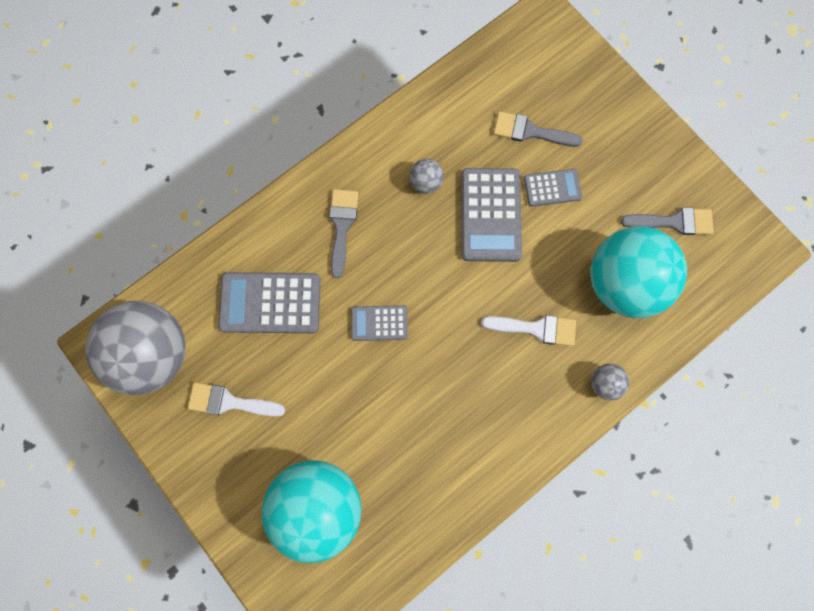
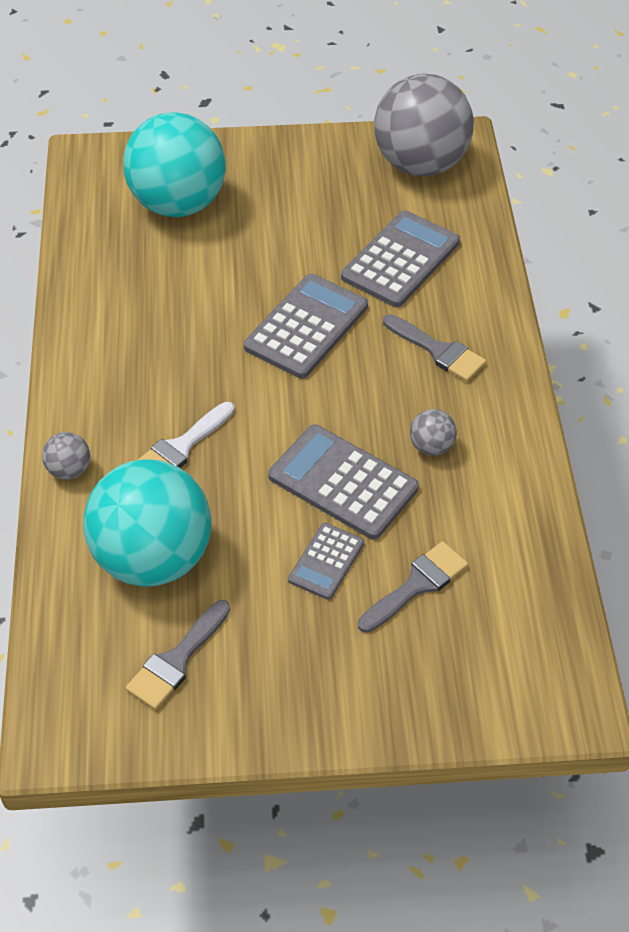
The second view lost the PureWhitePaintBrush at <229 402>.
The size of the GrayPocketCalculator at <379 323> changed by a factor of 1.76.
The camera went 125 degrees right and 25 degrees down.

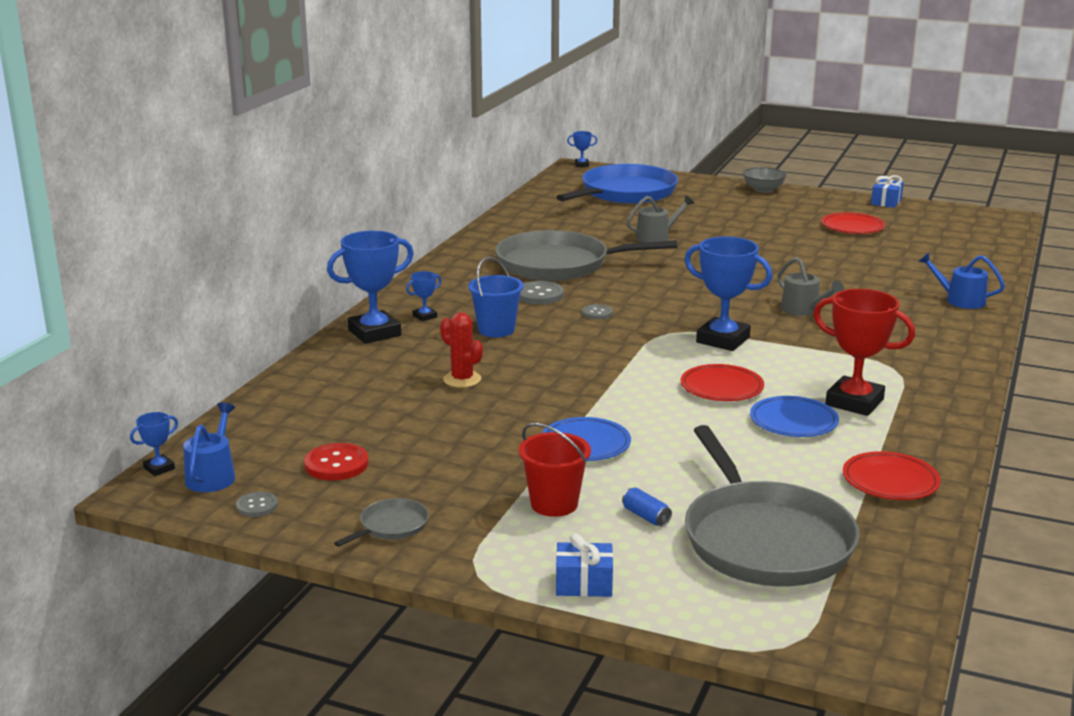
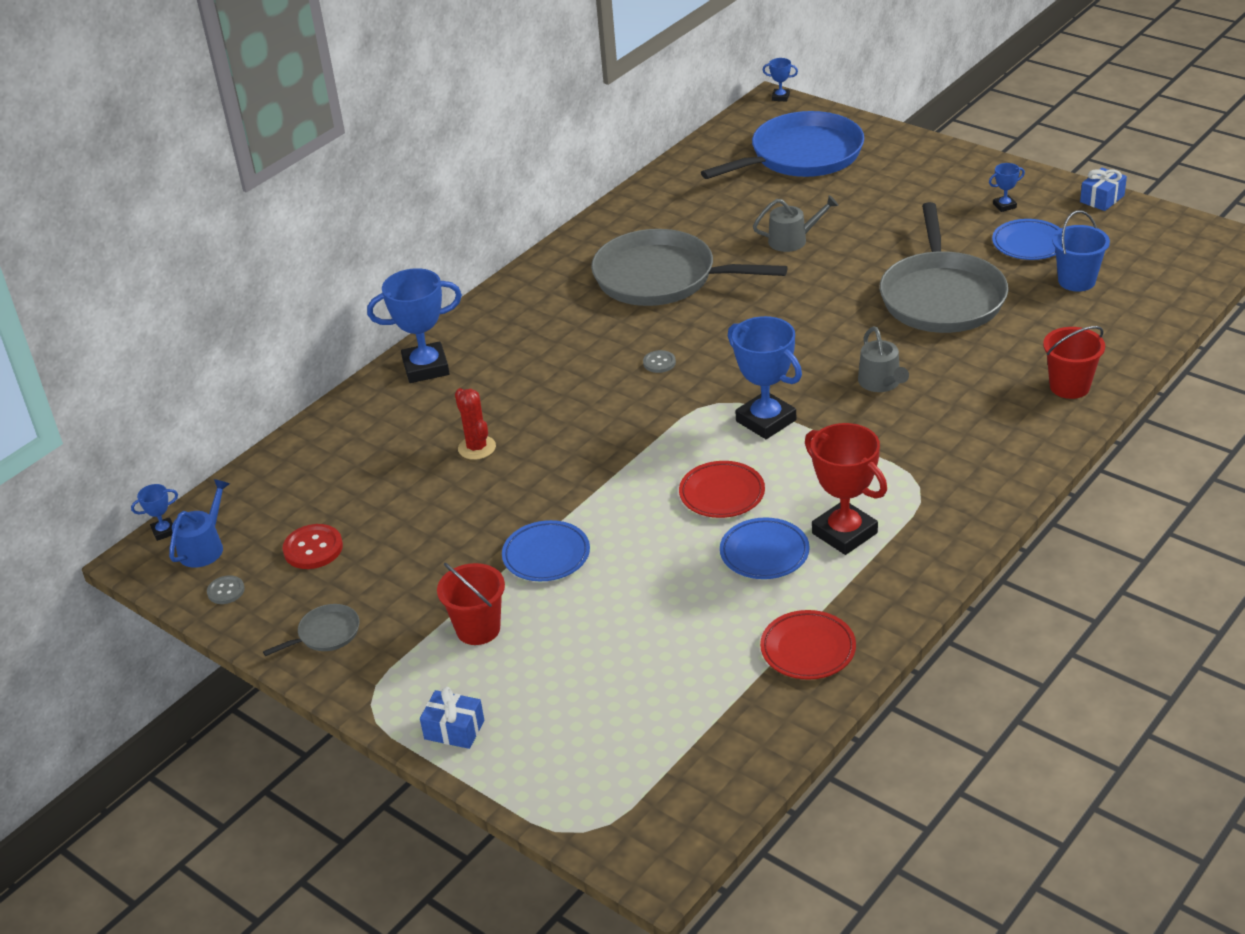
The RoyalBlueTrophy ended up elsewhere, having gone from <425 316> to <1004 206>.
The RoyalBlueBucket ended up elsewhere, having gone from <496 330> to <1076 281>.
The second view lost the GrayButton at <539 295>.
The second view lost the RoyalBlueSodaCan at <646 516>.
The GraySkillet ended up elsewhere, having gone from <764 539> to <941 297>.
The second view lost the GrayDeepDish at <763 190>.
What was the CrimsonDinnerPlate at <852 227> turned into the RoyalBlueDinnerPlate at <1029 244>.
Where the RoyalBlueWateringCan stood at <960 300>, the CrimsonBucket came to stand at <1069 386>.
The camera went 20 degrees right and 15 degrees up.

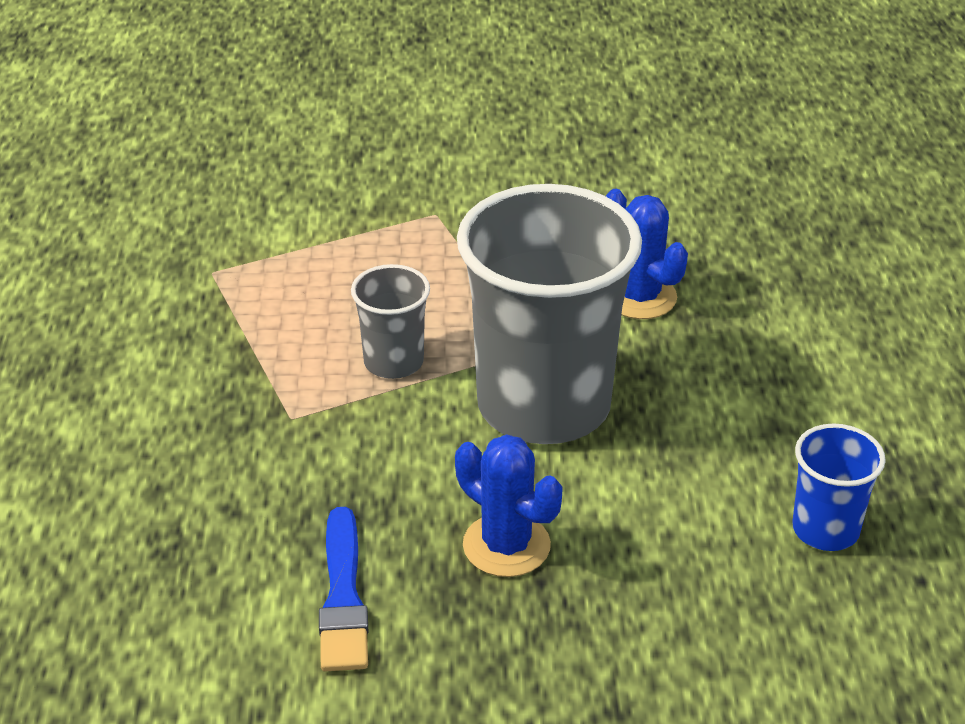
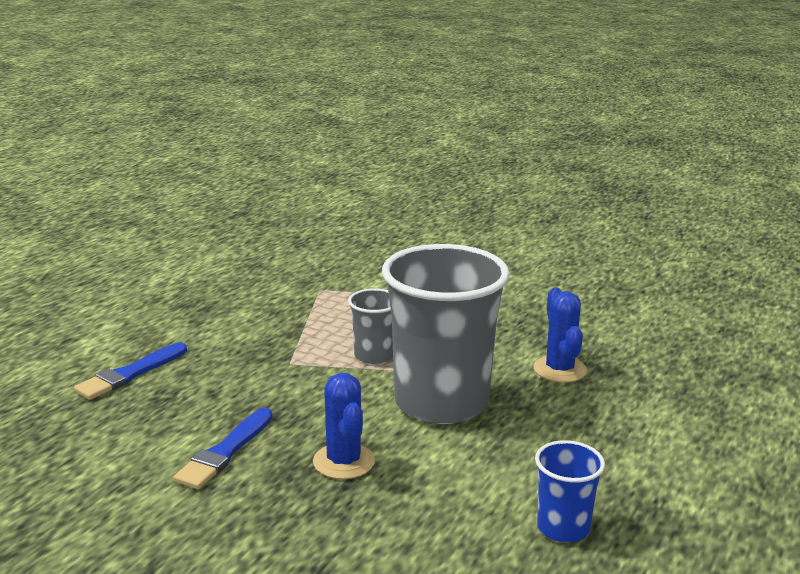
The second view gained the RoyalBluePaintBrush at <130 374>.
The camera went 30 degrees right and 15 degrees down.

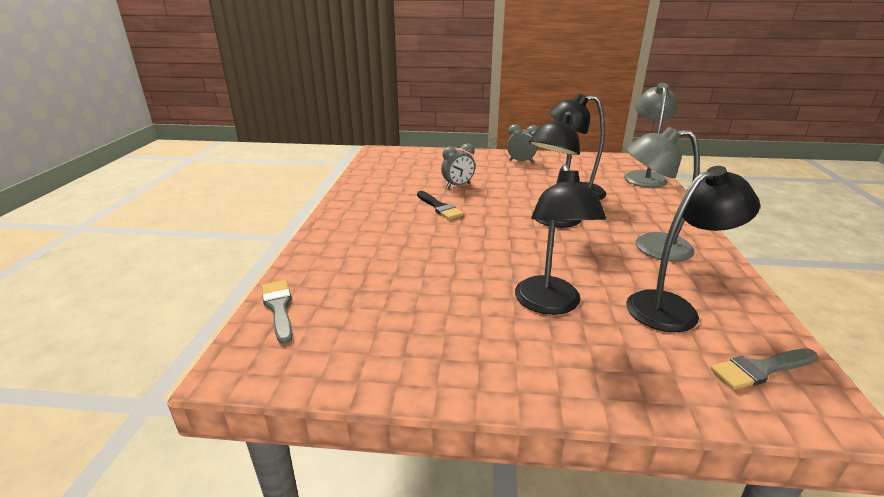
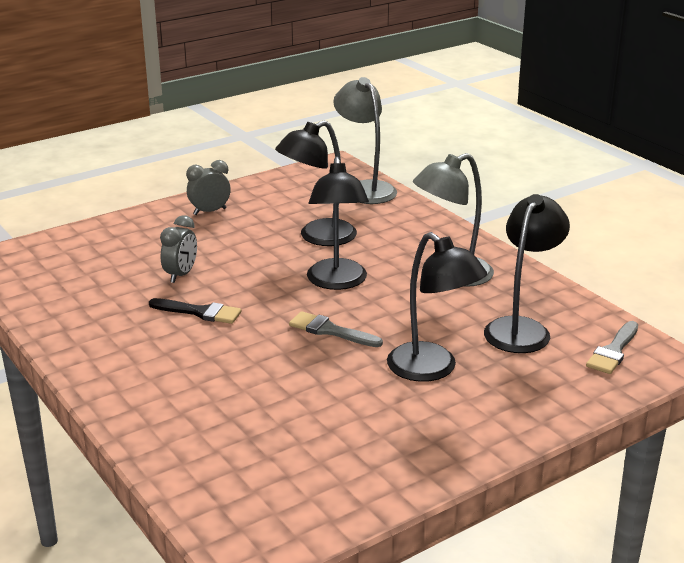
The GrayPaintBrush ended up elsewhere, having gone from <279 308> to <330 331>.
The camera went 40 degrees left and 0 degrees up.

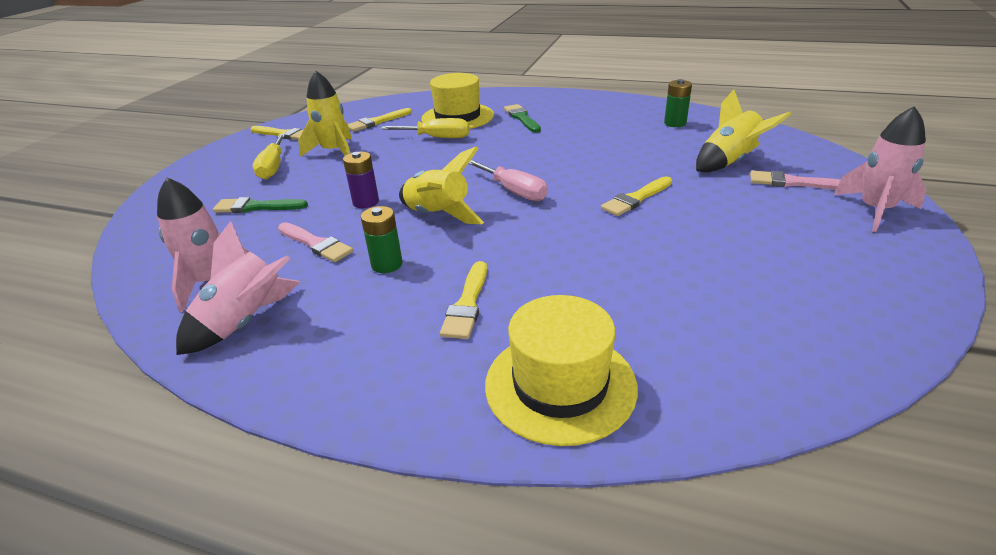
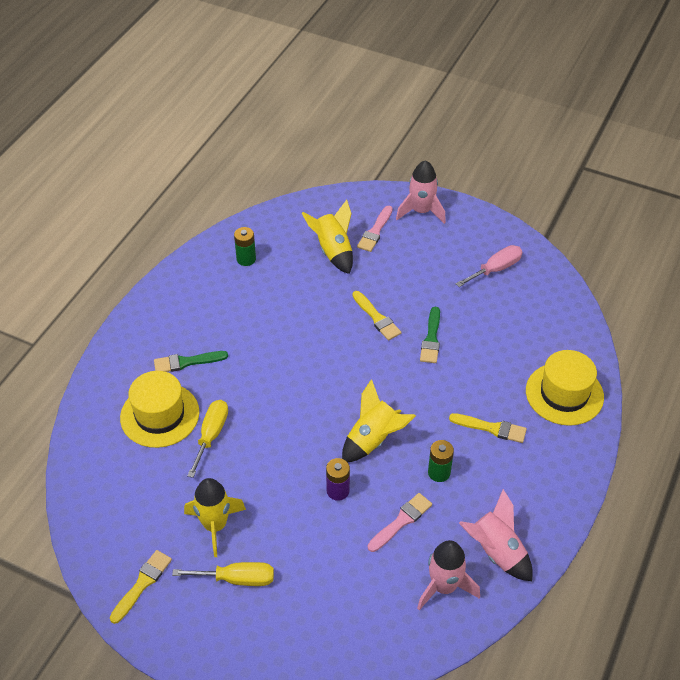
The LeafGreenPaintBrush ended up elsewhere, having gone from <256 207> to <431 339>.
The second view lost the YellowPaintBrush at <377 122>.
The RosyScrewdriver ended up elsewhere, having gone from <514 191> to <495 269>.
The camera went 85 degrees left and 15 degrees up.

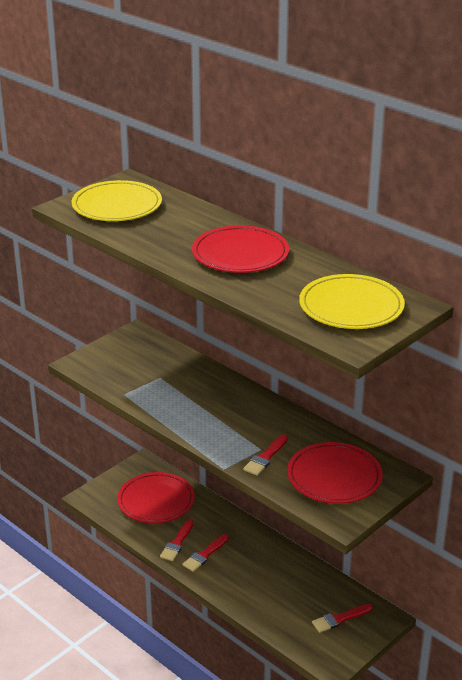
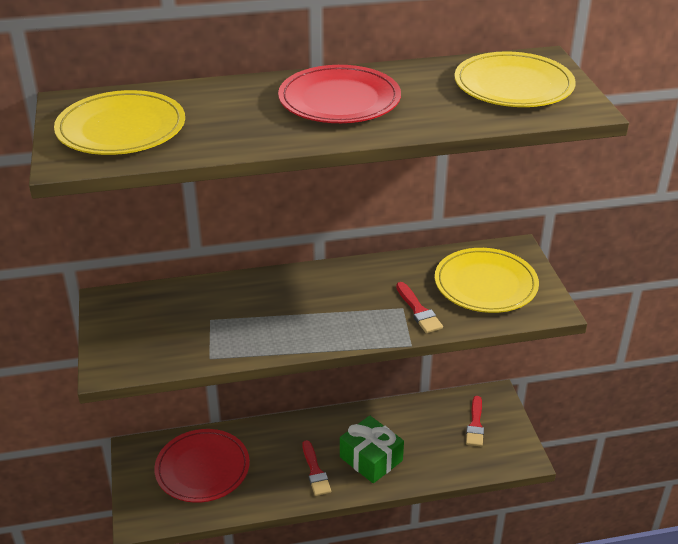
The second view lost the CrimsonPaintBrush at <177 543>.
What was the CrimsonDinnerPlate at <334 477> turned into the YellowDinnerPlate at <485 284>.
The second view gained the LeafGreenWrappedGift at <371 459>.
The camera went 55 degrees left and 5 degrees up.

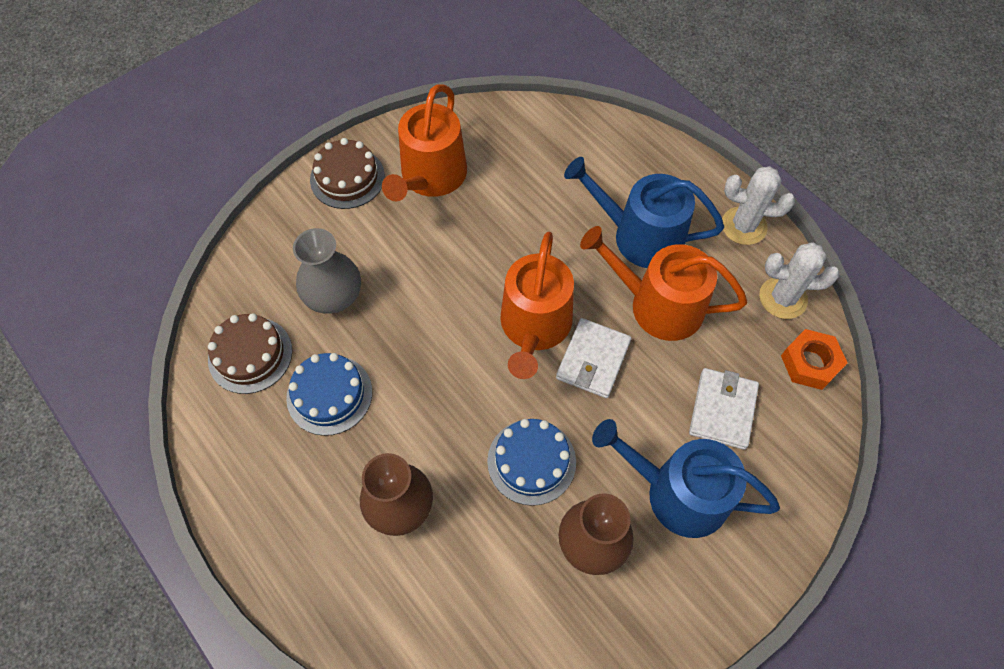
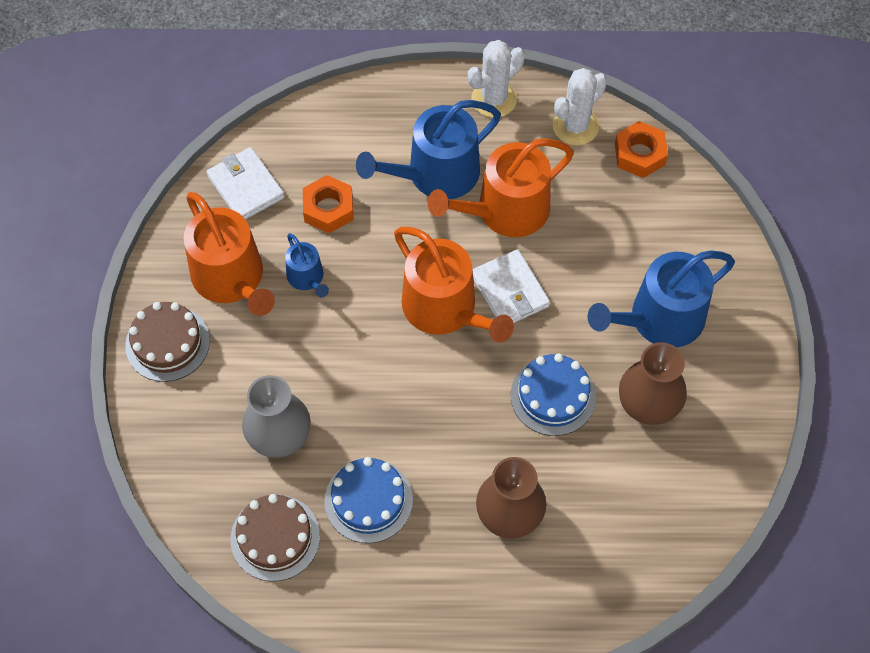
The PureWhiteCardWallet ended up elsewhere, having gone from <722 410> to <245 187>.
The second view gained the RoyalBlueWateringCan at <307 278>.
The second view gained the OrangeNut at <328 209>.
The camera went 50 degrees left and 0 degrees up.

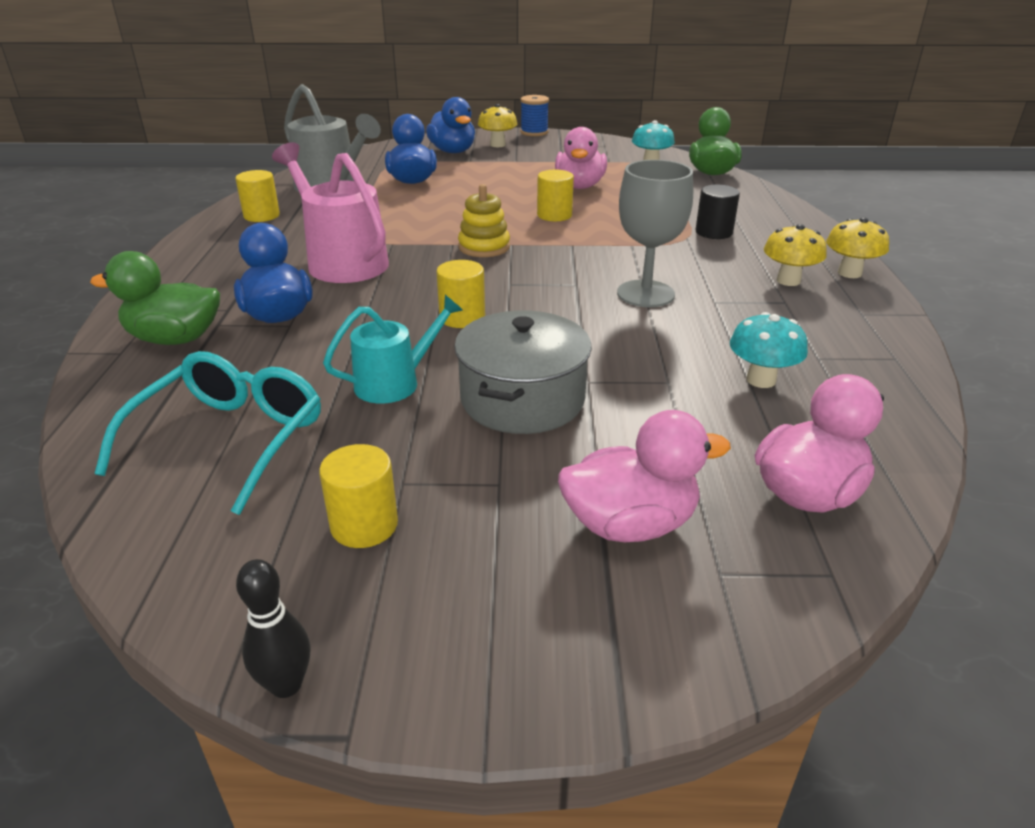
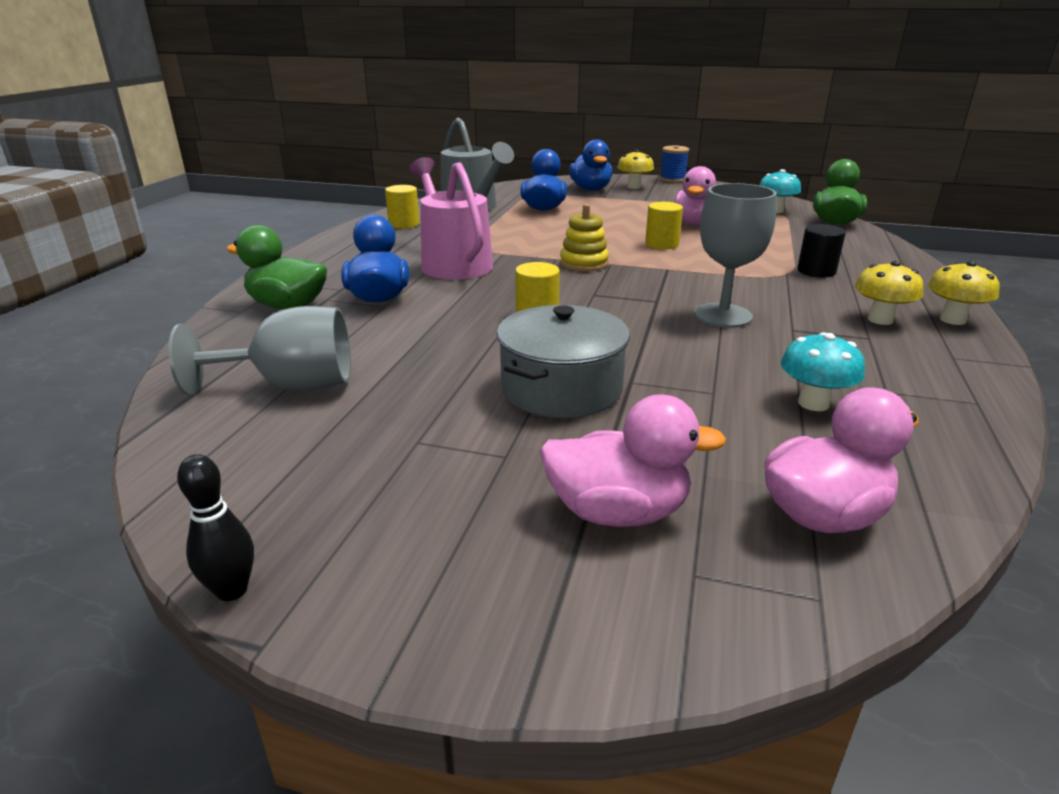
Where the AquaSpectacles stood at <231 439>, the GrayGoblet came to stand at <291 386>.
The second view lost the YellowCylinderShape at <364 525>.
The second view lost the AquaWateringCan at <394 382>.
The camera went 15 degrees right and 5 degrees down.

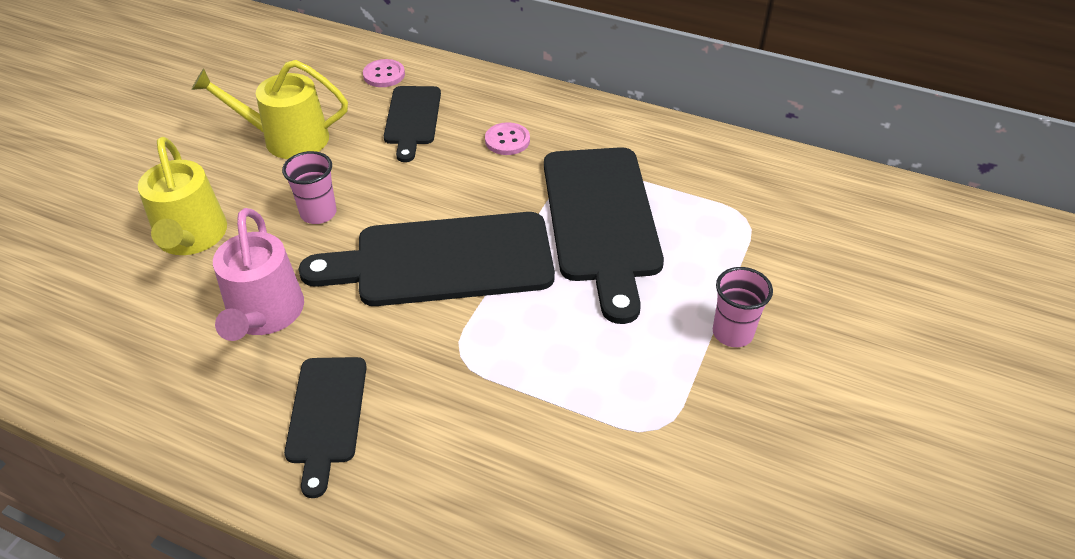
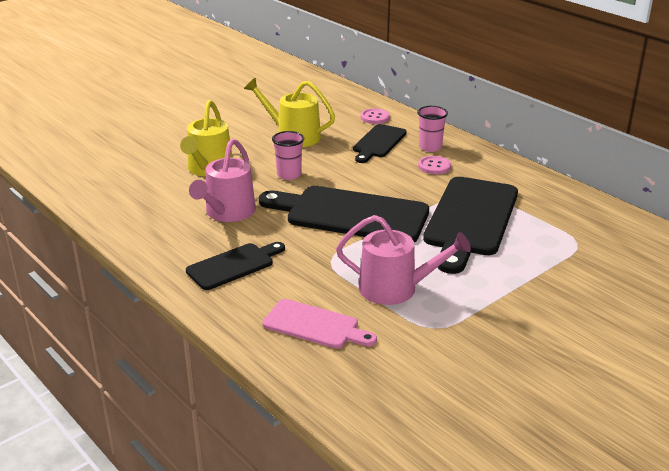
The BlackBreadBoard at <326 415> ended up facing another way, 150 degrees counterclockwise from before.
The RosyCup ended up elsewhere, having gone from <732 333> to <430 147>.
The second view gained the RosyBreadBoard at <315 325>.
The second view gained the RosyWateringCan at <395 288>.
The camera went 25 degrees right and 15 degrees down.

